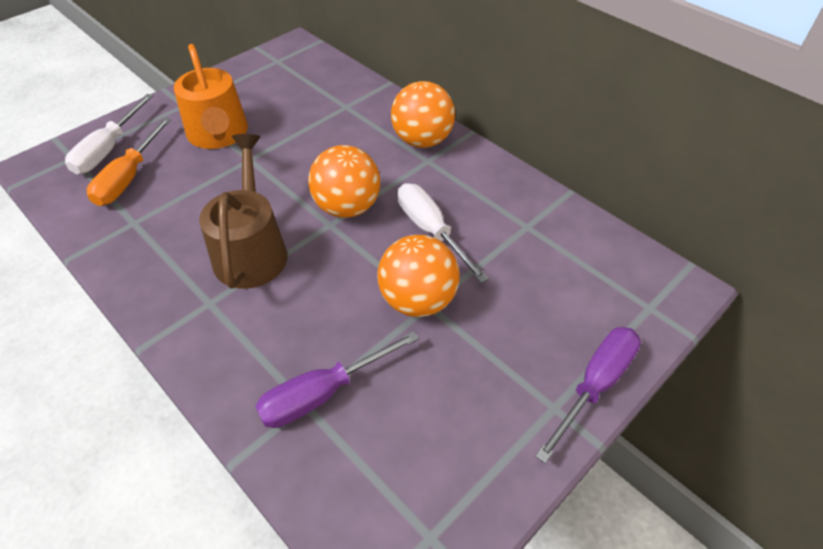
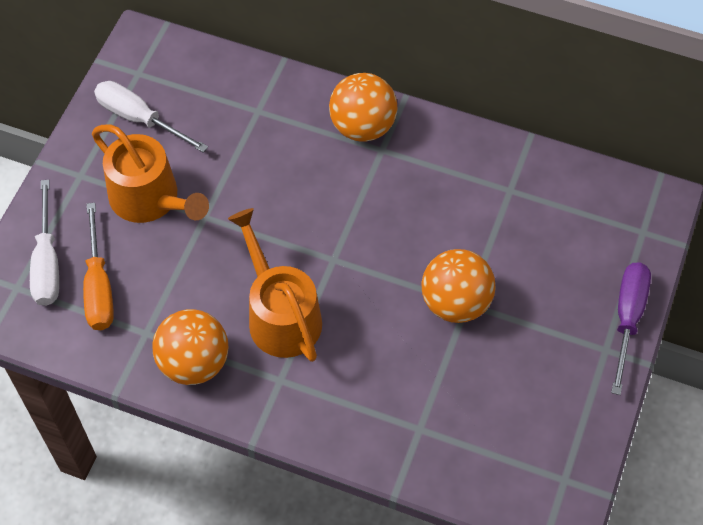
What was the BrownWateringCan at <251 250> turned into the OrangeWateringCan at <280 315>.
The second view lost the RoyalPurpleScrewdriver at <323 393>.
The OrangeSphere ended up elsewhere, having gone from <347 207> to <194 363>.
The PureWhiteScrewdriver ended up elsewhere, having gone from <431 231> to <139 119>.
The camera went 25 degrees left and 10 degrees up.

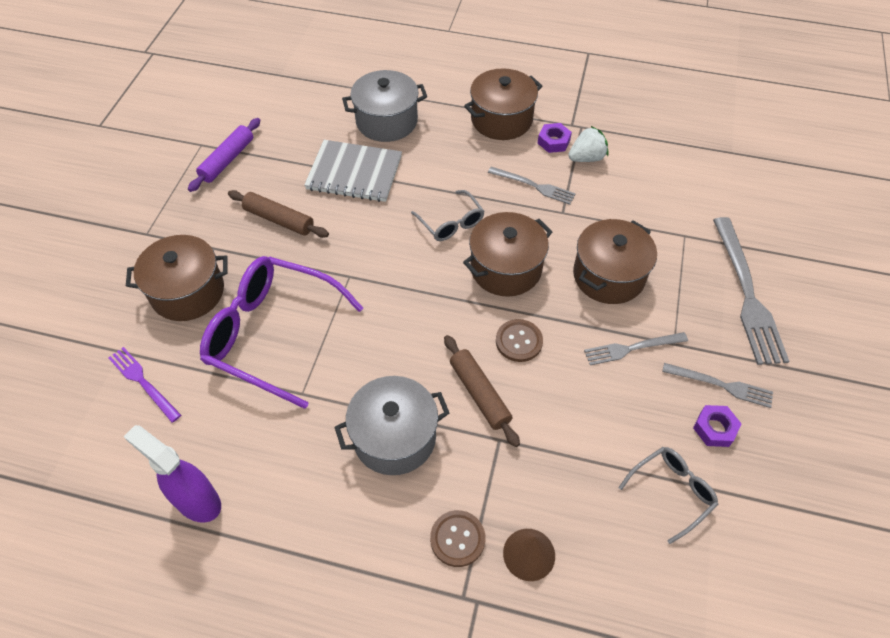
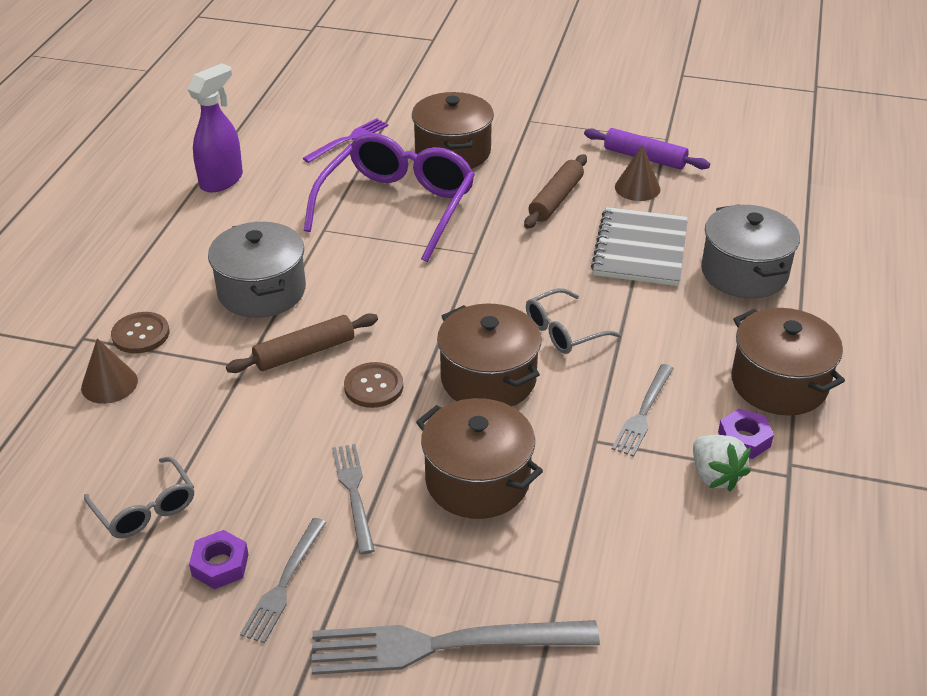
The second view gained the BrownConeShape at <637 188>.
The camera went 90 degrees right and 15 degrees down.

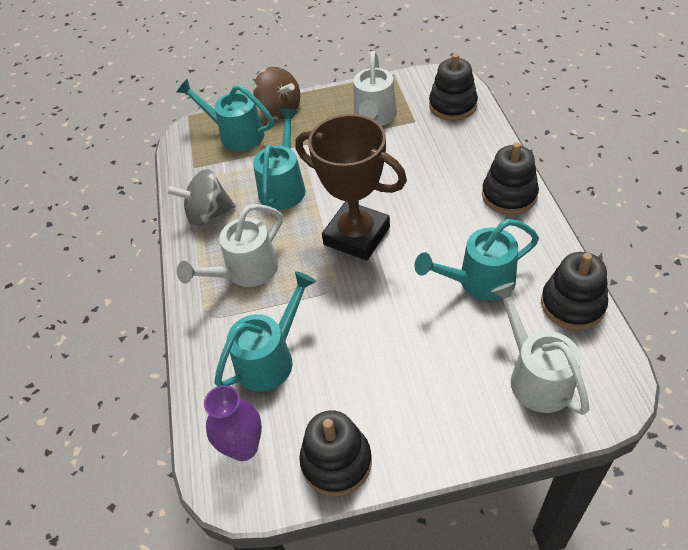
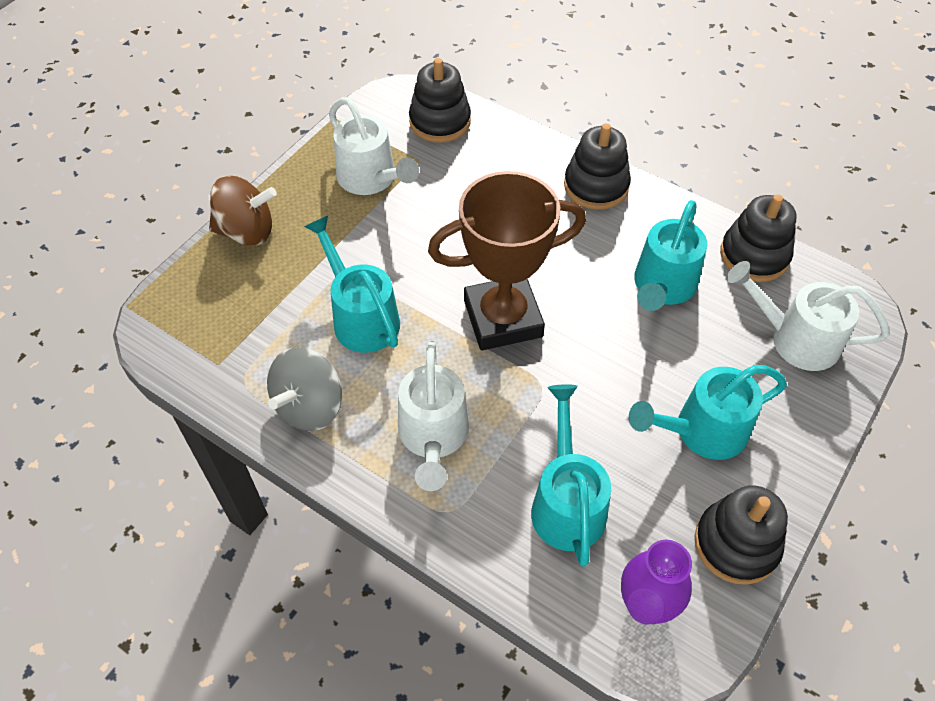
The AquaWateringCan ended up elsewhere, having gone from <235 135> to <701 432>.
The camera went 50 degrees left and 5 degrees up.

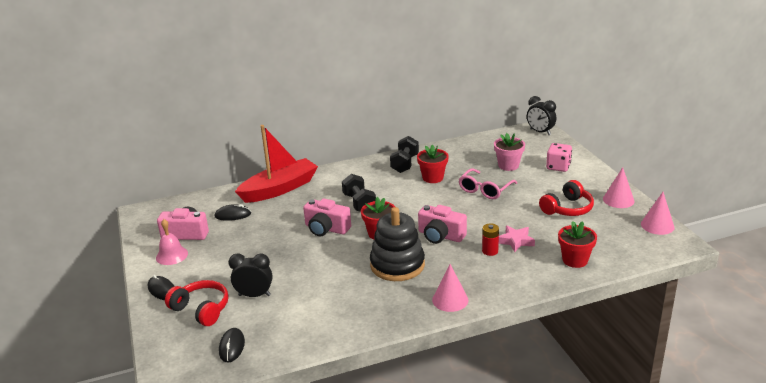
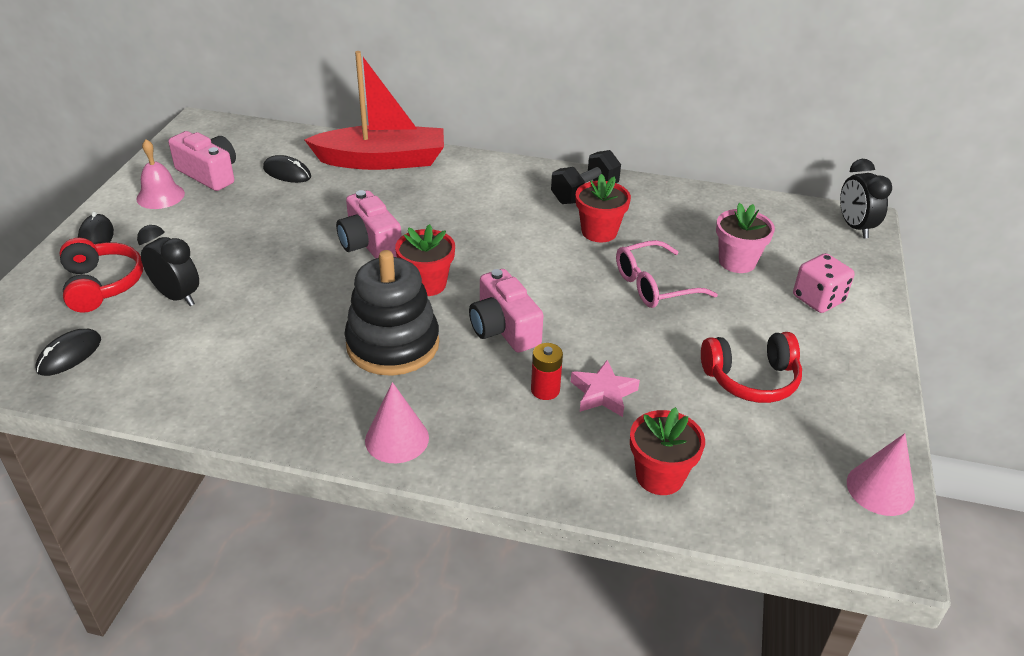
The second view lost the BlackFreeWeight at <359 203>.
The second view lost the RosyConeShape at <618 200>.
The camera went 30 degrees right and 10 degrees up.

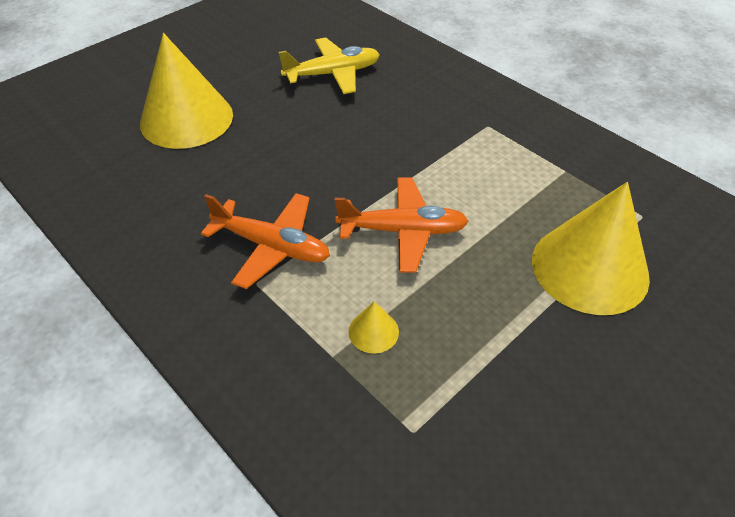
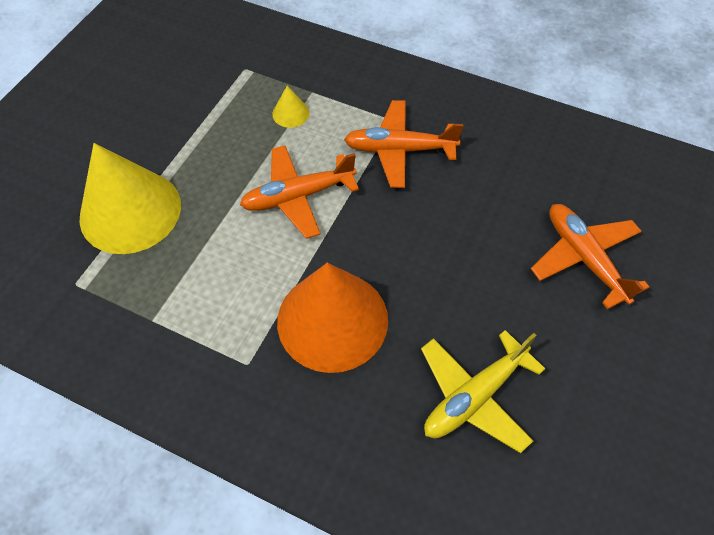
Where the YellowConeShape stood at <186 118>, the OrangeAeroplane came to stand at <584 258>.
The second view gained the OrangeConeShape at <332 320>.
The camera went 160 degrees right and 10 degrees up.

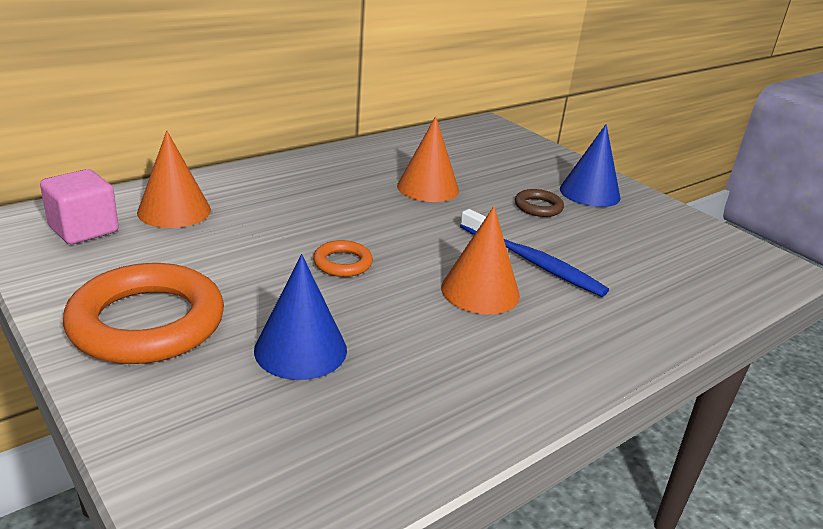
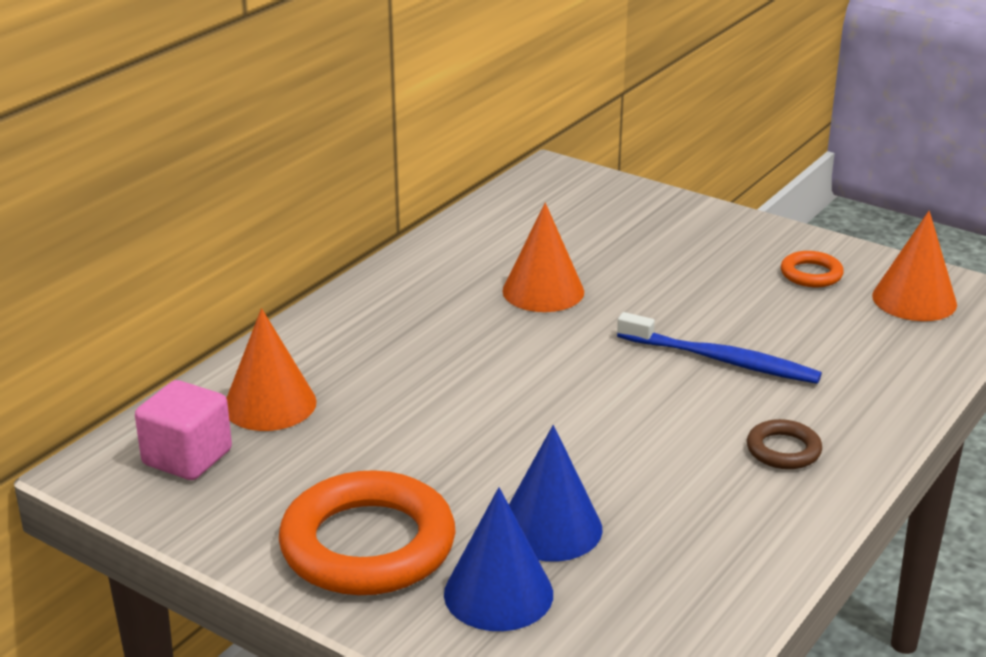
The OrangeRing ended up elsewhere, having gone from <342 263> to <811 274>.
The OrangeConeShape ended up elsewhere, having gone from <480 291> to <914 300>.
The BrownRing ended up elsewhere, having gone from <538 207> to <783 450>.
The RoyalBlueConeShape ended up elsewhere, having gone from <589 193> to <498 593>.
The camera went 15 degrees left and 0 degrees up.

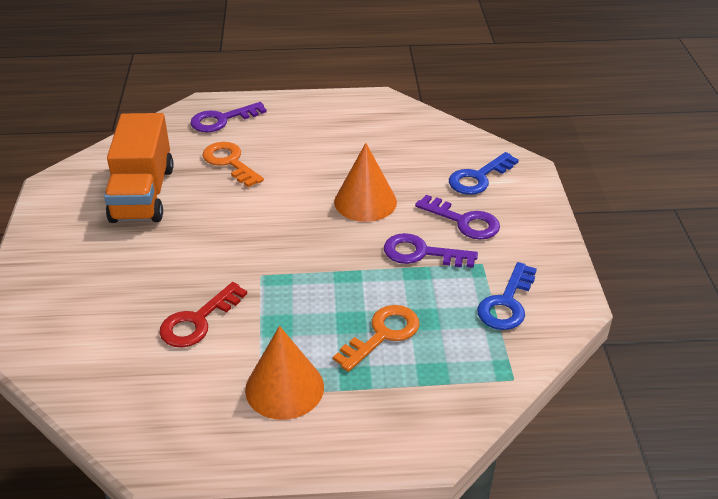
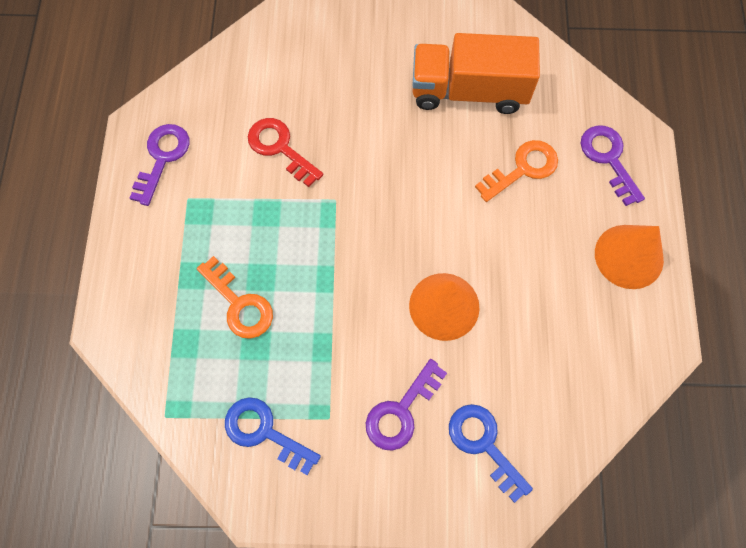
The OrangeConeShape ended up elsewhere, having gone from <284 388> to <629 256>.
The RoyalPurpleDoorKey ended up elsewhere, having gone from <422 253> to <162 158>.
The camera went 95 degrees right and 30 degrees up.

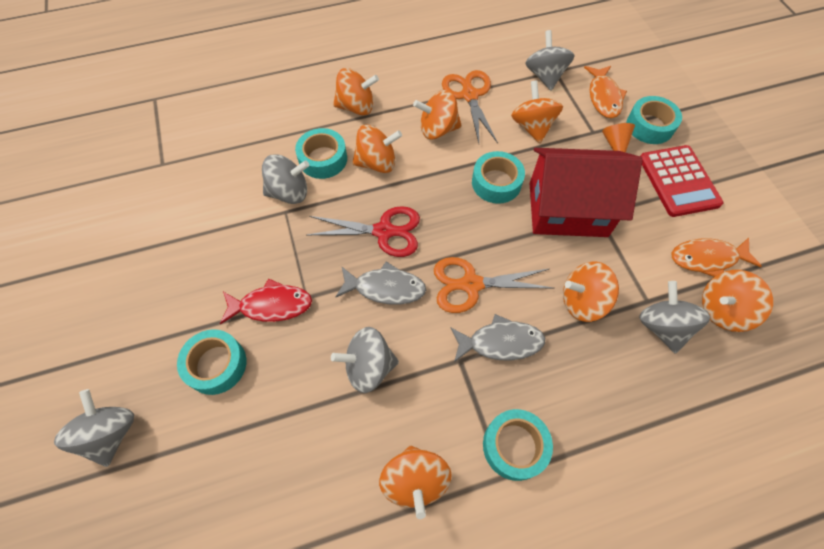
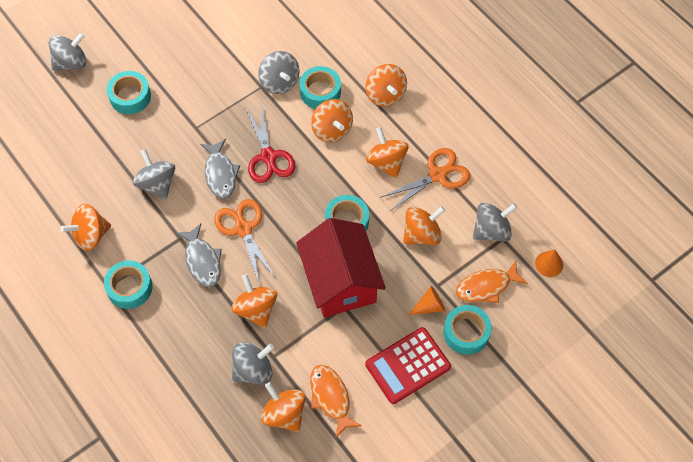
The second view lost the CrimsonToyFish at <271 305>.
The second view gained the OrangeConeShape at <549 264>.
The camera went 70 degrees right and 0 degrees up.

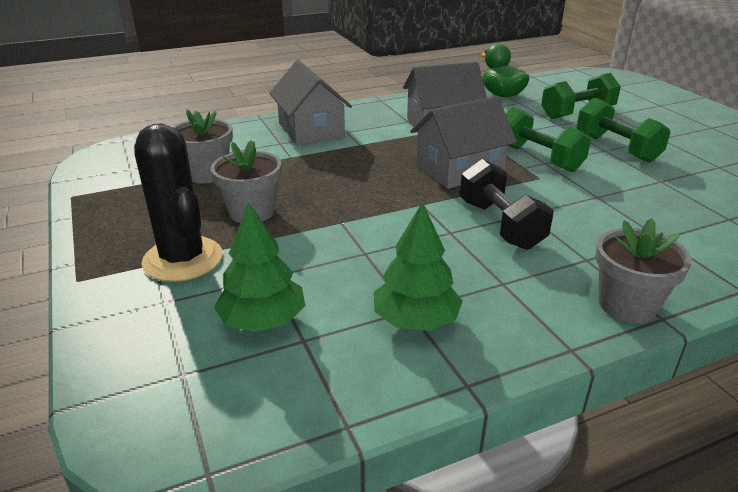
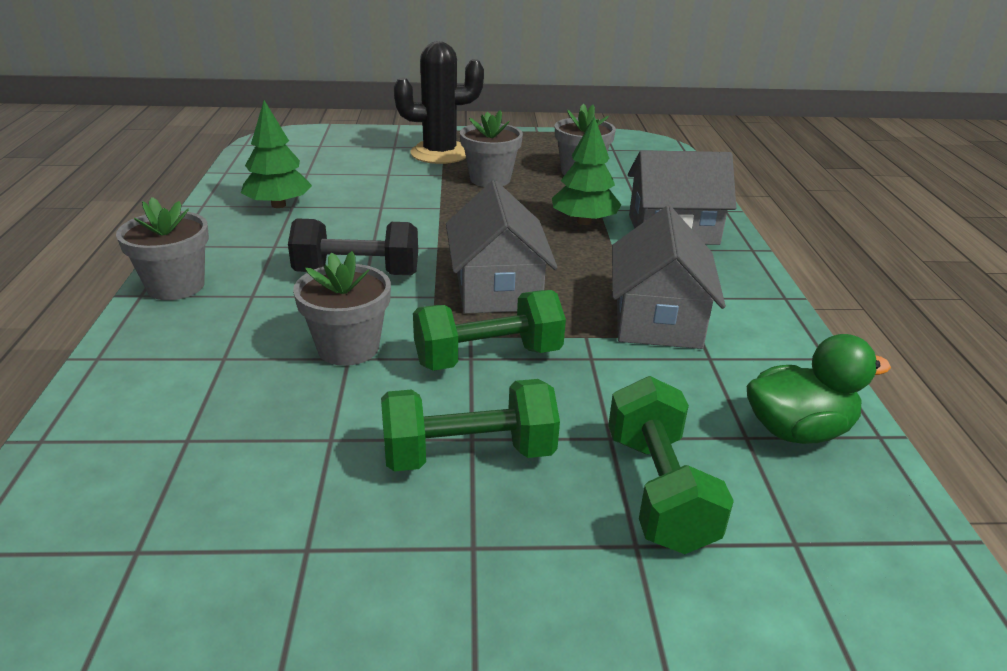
The LeafGreenFirTree ended up elsewhere, having gone from <263 321> to <584 221>.
The second view gained the GrayPlantPot at <348 348>.
The camera went 110 degrees right and 0 degrees up.

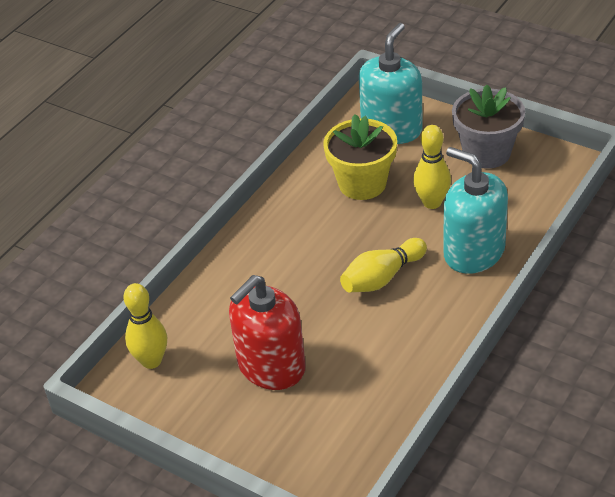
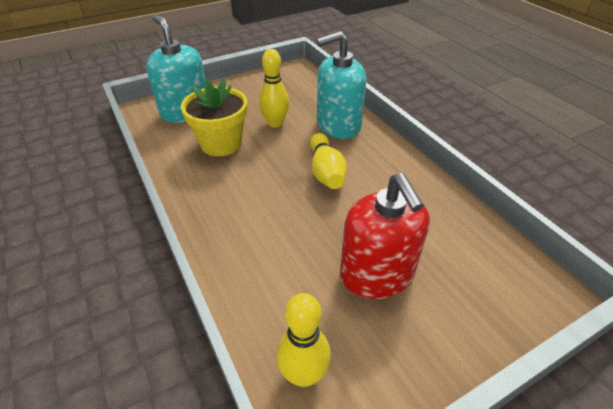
The second view lost the GrayPlantPot at <486 153>.
The camera went 65 degrees left and 0 degrees up.

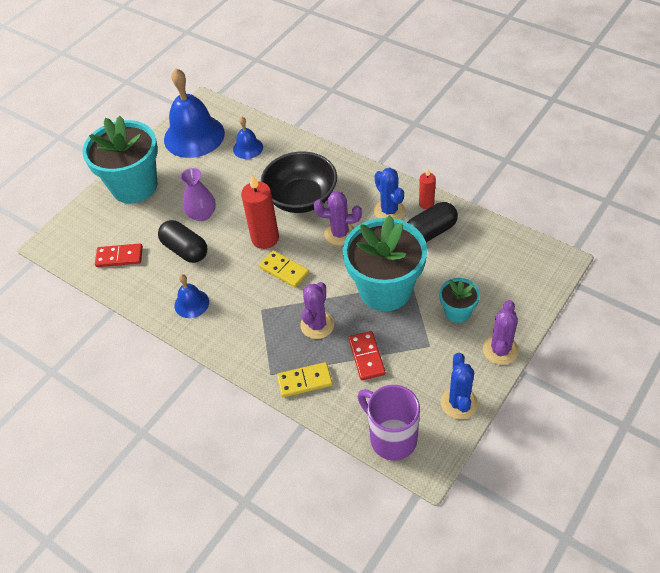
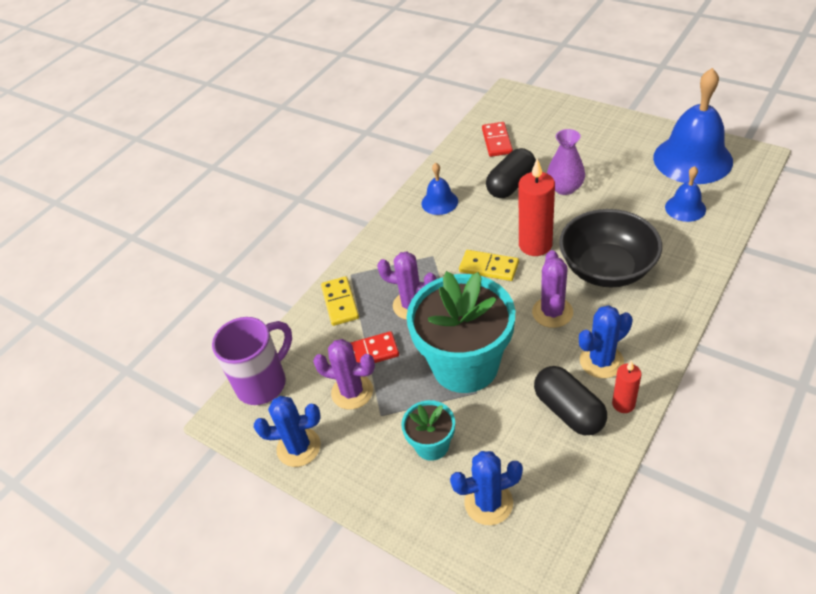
The second view lost the AquaPlantPot at <134 186>.
The YellowDominoPiece at <284 270> ended up facing another way, 75 degrees clockwise from before.
The RoyalPurpleSaguaroCactus ended up elsewhere, having gone from <500 350> to <352 392>.
The second view gained the RoyalBlueSaguaroCactus at <488 503>.
The camera went 90 degrees right and 5 degrees down.

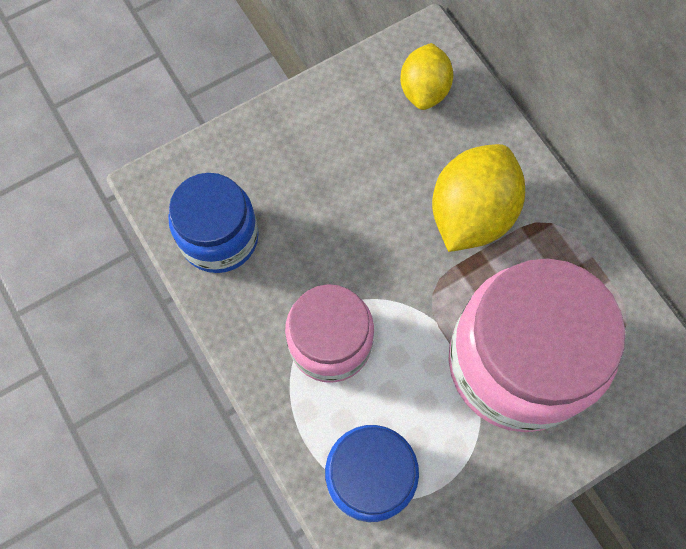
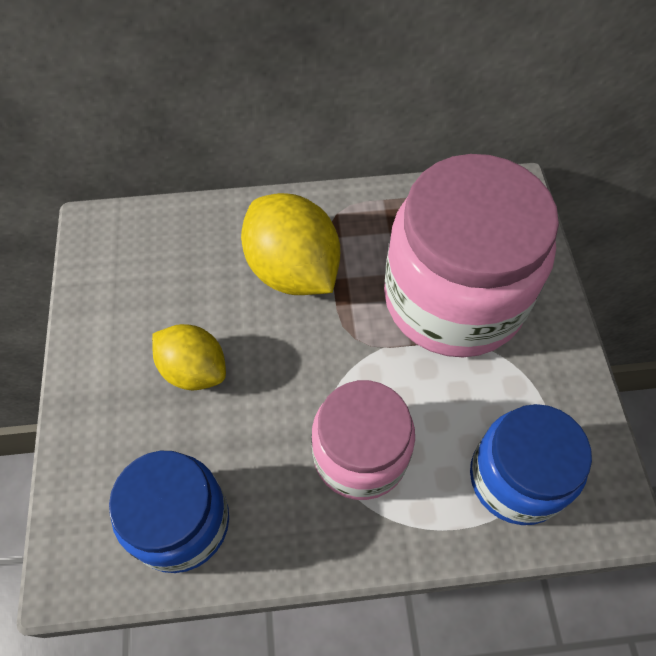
The YellowToyLemon ended up elsewhere, having gone from <424 90> to <194 370>.
The camera went 65 degrees left and 10 degrees down.

